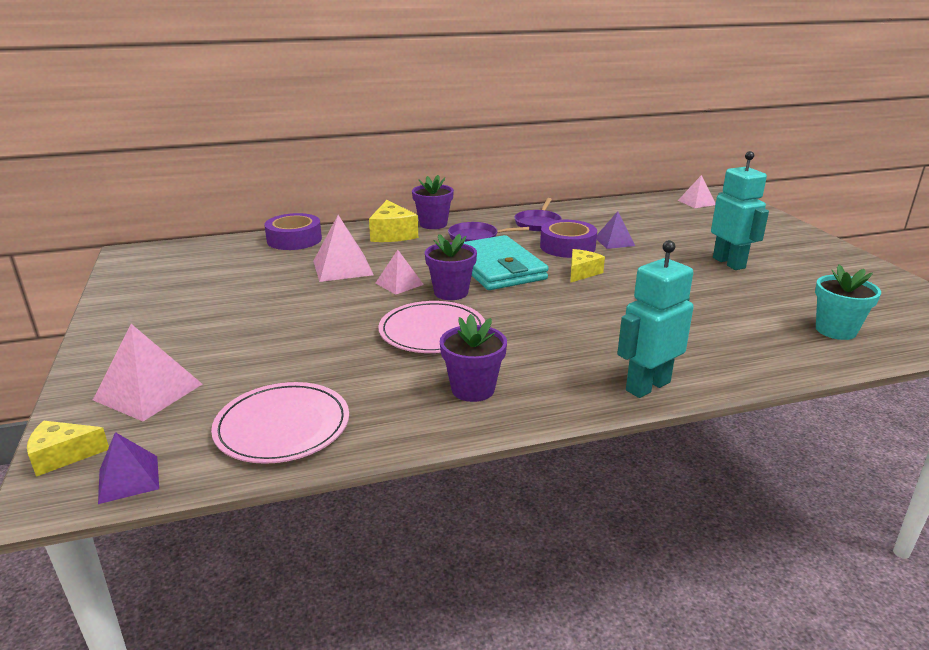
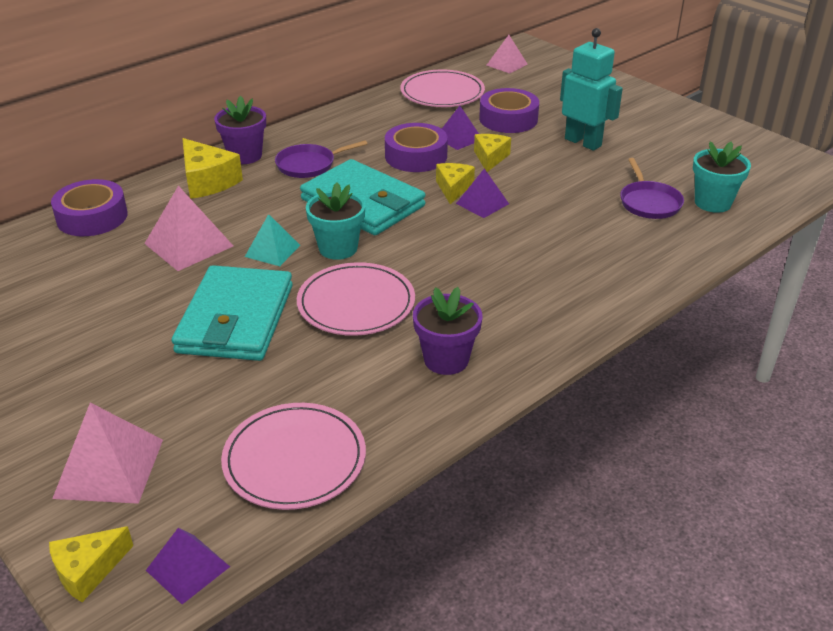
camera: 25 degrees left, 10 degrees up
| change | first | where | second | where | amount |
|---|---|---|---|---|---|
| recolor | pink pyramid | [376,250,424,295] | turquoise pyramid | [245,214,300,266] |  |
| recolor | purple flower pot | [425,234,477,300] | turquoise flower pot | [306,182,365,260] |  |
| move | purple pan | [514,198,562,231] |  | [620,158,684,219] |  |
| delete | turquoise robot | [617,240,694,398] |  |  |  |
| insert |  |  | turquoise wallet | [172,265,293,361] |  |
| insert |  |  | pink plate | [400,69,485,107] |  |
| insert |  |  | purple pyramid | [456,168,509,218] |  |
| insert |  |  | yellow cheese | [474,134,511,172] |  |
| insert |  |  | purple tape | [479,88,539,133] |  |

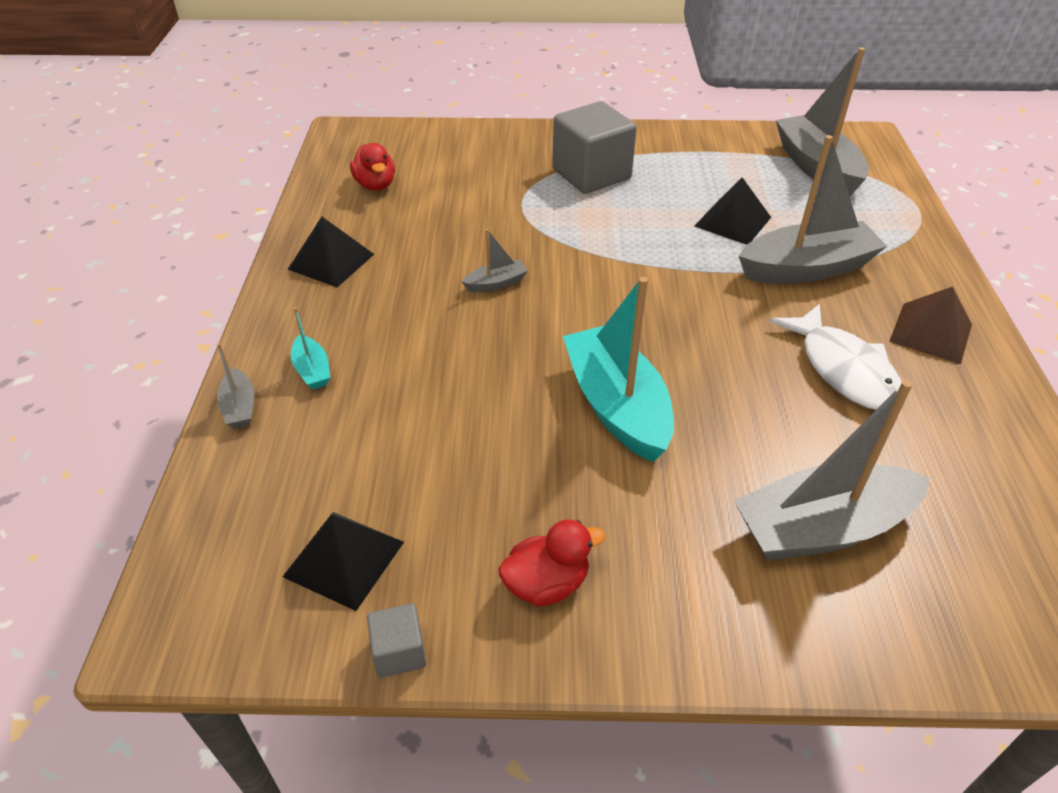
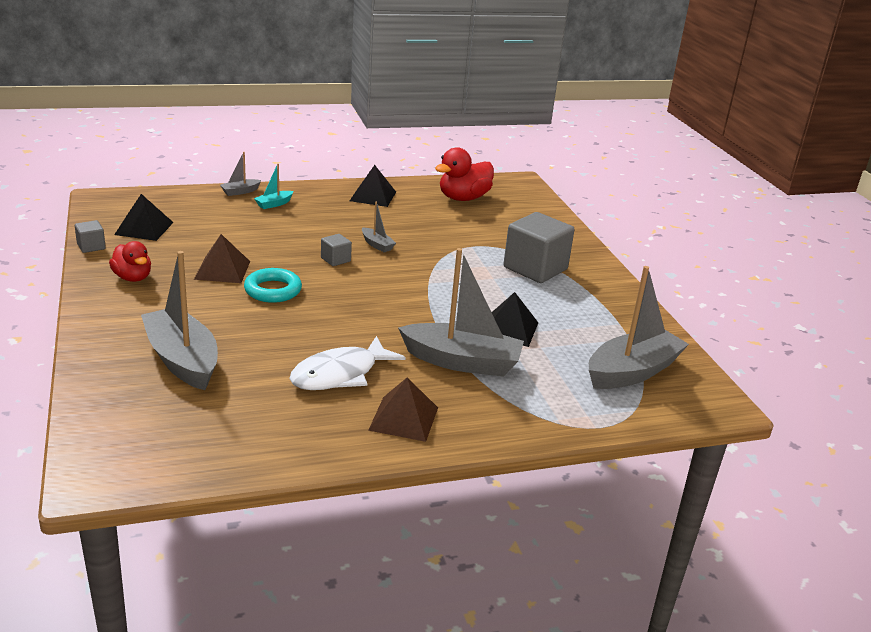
camera: 70 degrees right, 15 degrees down
| change | first | where | second | where | amount |
|---|---|---|---|---|---|
| resize | red duck | [350,143,395,191] |  | [435,147,494,201] | x1.54 |
| replace | turquoise boat | [563,277,674,462] | turquoise ring | [244,268,302,303] |  |
| rotate | grey boat | [739,135,887,284] |  | [398,248,524,377] | 45 degrees counterclockwise |
| insert |  |  | brown pyramid | [194,234,250,283] |  |
| insert |  |  | grey cube | [321,234,352,266] |  |

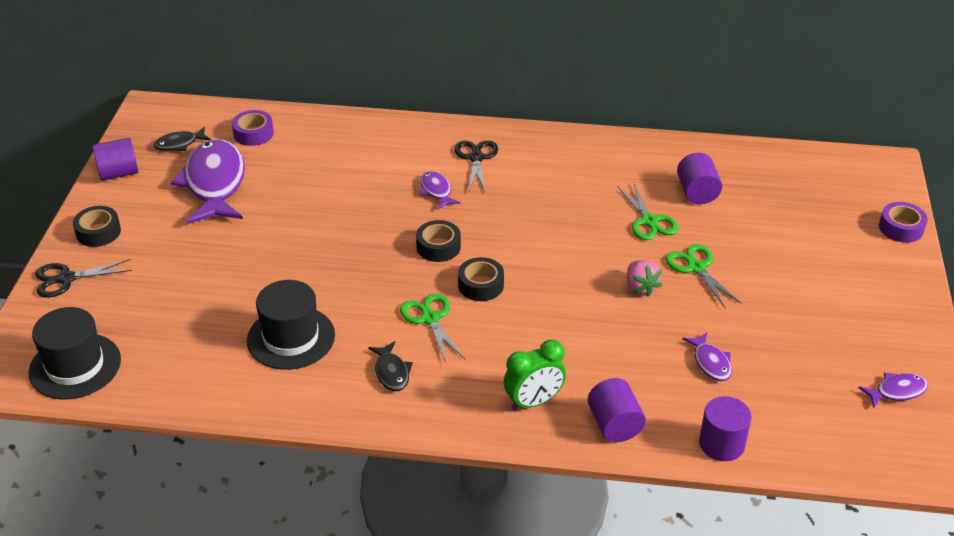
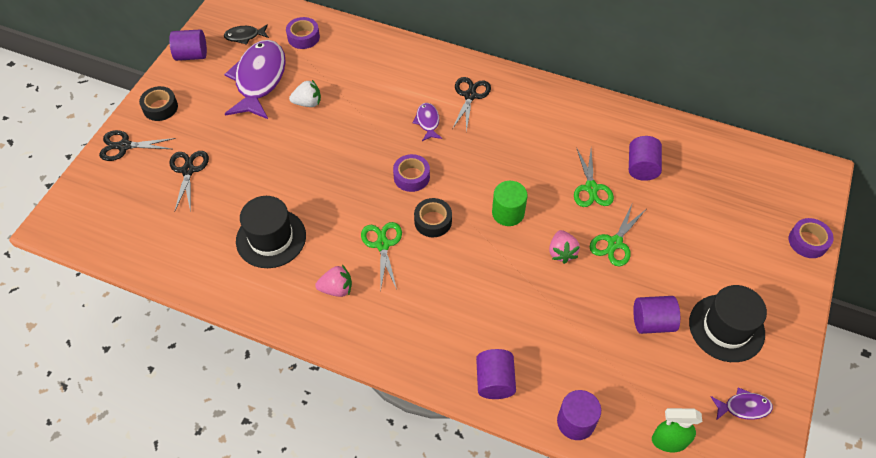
camera: 15 degrees right, 15 degrees up
| change | first | where | second | where | amount |
|---|---|---|---|---|---|
| move | black hat | [29,307,121,400] |  | [689,285,767,362] |  |
| replace | black fish | [368,341,413,391] | pink strawberry | [315,265,352,297] |  |
| recolor | black tape | [416,220,461,262] | purple tape | [393,154,430,192] |  |
| delete | green clock | [504,340,566,411] |  |  |  |
| rotate | green scissors | [666,244,741,308] |  | [590,202,645,266] | 135 degrees counterclockwise |
| delete | purple fish | [682,332,732,381] |  |  |  |
| insert |  |  | black scissors | [169,151,209,212] |  |
| insert |  |  | white strawberry | [289,80,321,107] |  |
| insert |  |  | green cylinder | [492,181,527,226] |  |
| insert |  |  | purple cylinder | [633,296,680,334] |  |
| insert |  |  | green spray bottle | [652,408,702,452] |  |

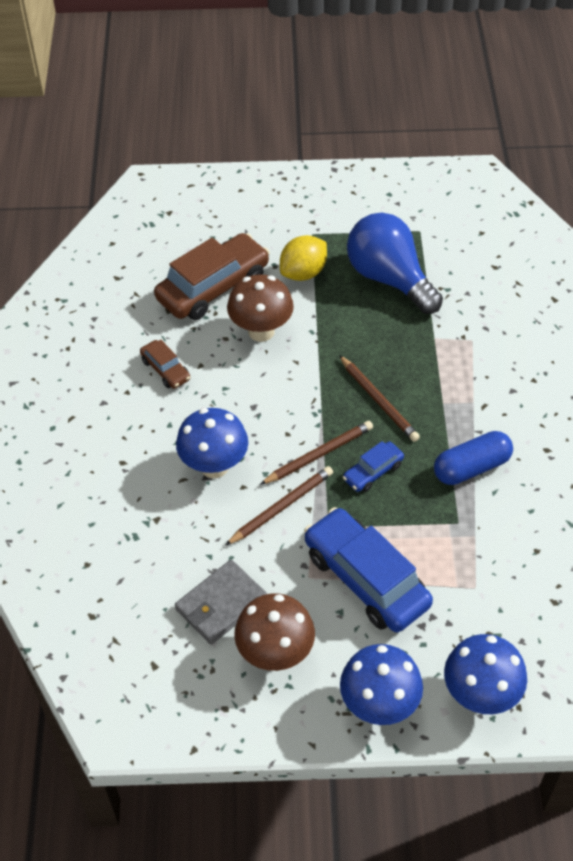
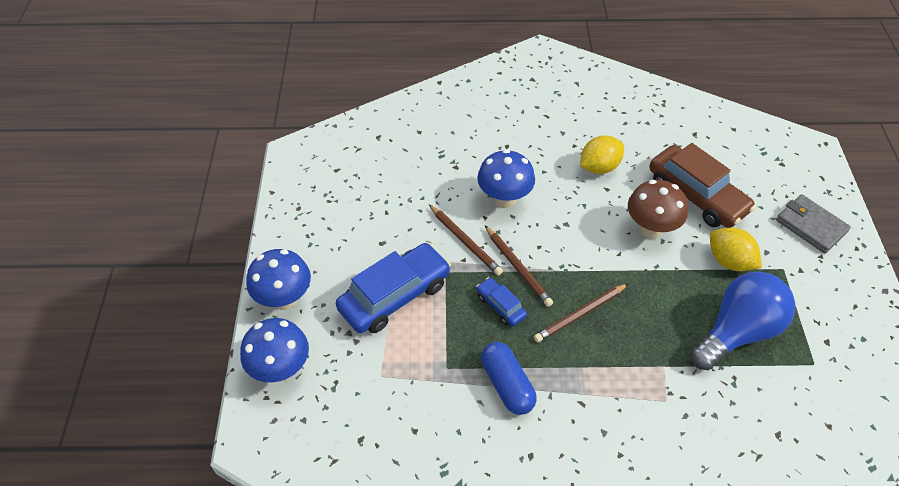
camera: 90 degrees right, 0 degrees up
| change | first | where | second | where | amount |
|---|---|---|---|---|---|
| replace | brown car | [140,340,190,389] | yellow lemon | [580,136,624,174] |  |
| move | grey wallet | [175,560,267,645] |  | [776,194,851,254] |  |
| delete | brown mushroom | [234,593,315,671] |  |  |  |

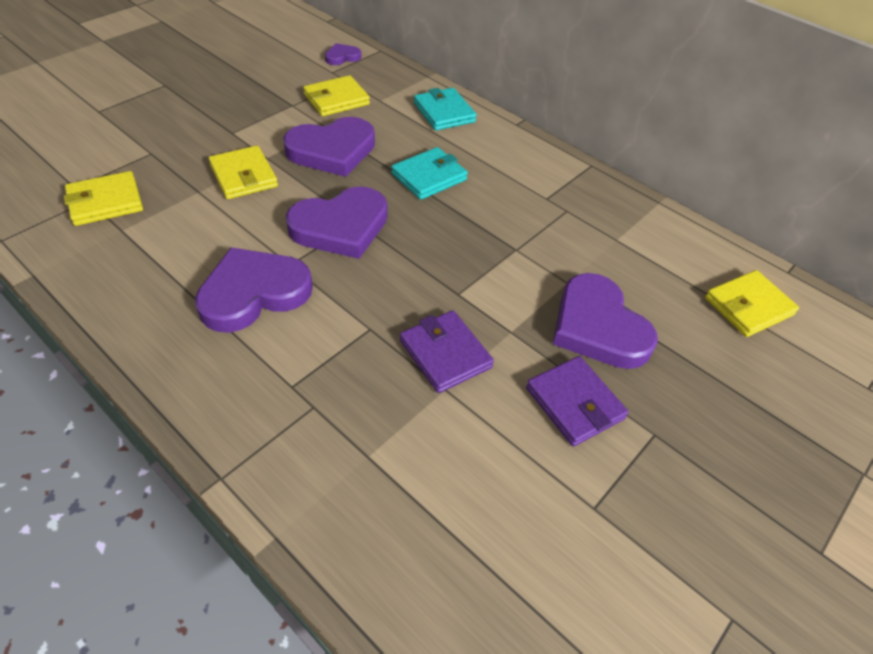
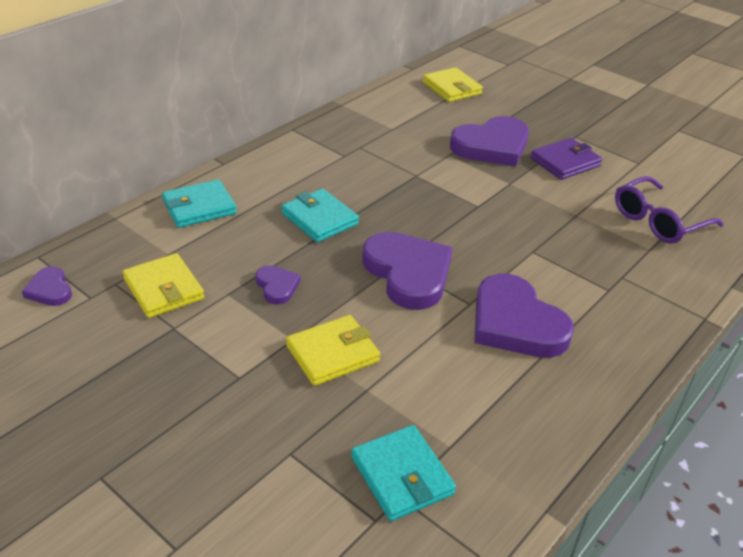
camera: 90 degrees left, 10 degrees down
| change | first | where | second | where | amount |
|---|---|---|---|---|---|
| recolor | yellow wallet | [64,171,143,226] | turquoise wallet | [351,425,456,521] |  |
| resize | purple heart | [283,117,375,177] |  | [256,265,301,305] | x0.48 |
| delete | purple wallet | [400,310,494,393] |  |  |  |
| insert |  |  | purple glasses | [615,176,724,244] |  |

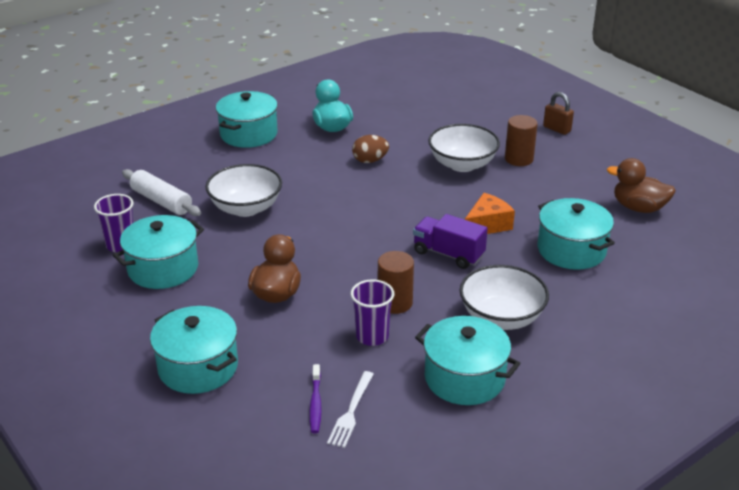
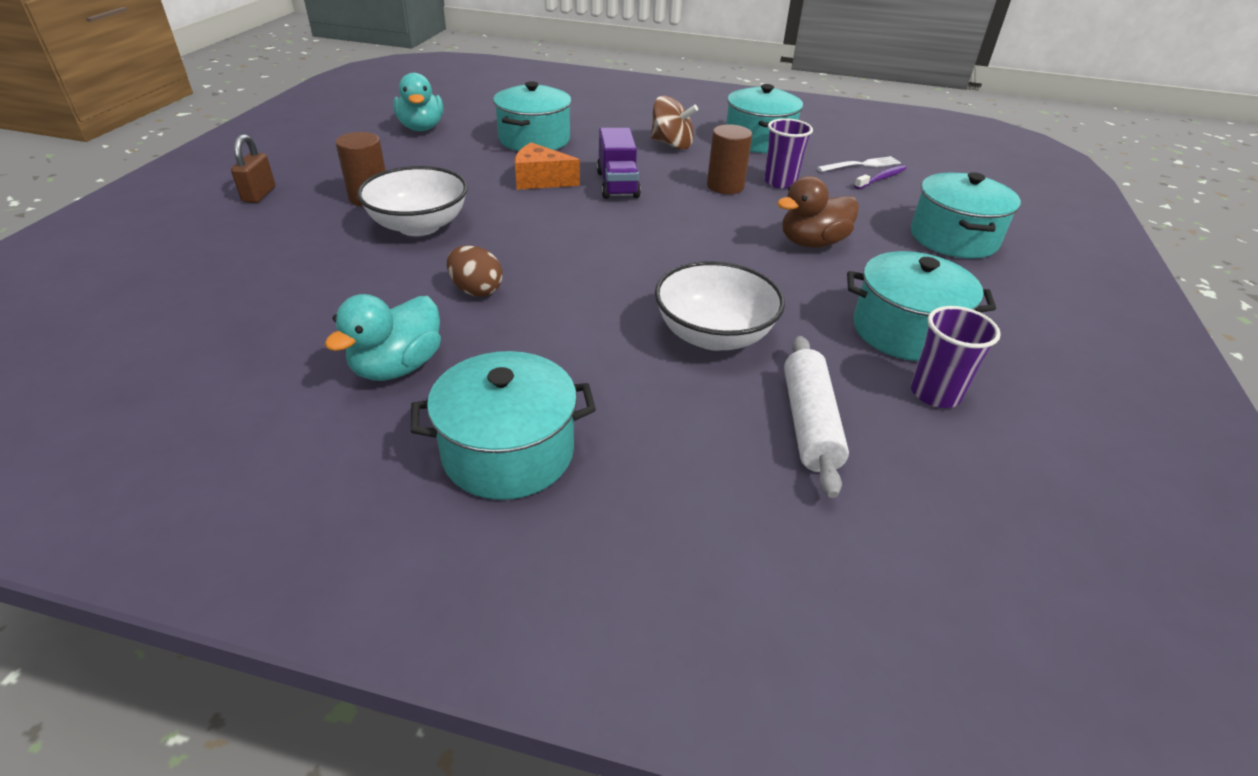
camera: 130 degrees left, 5 degrees up
| change | first | where | second | where | amount |
|---|---|---|---|---|---|
| replace | white bowl | [460,265,549,330] | brown spinning top | [651,96,698,150] |  |
| recolor | brown duck | [607,158,676,213] | turquoise duck | [393,73,443,131] |  |

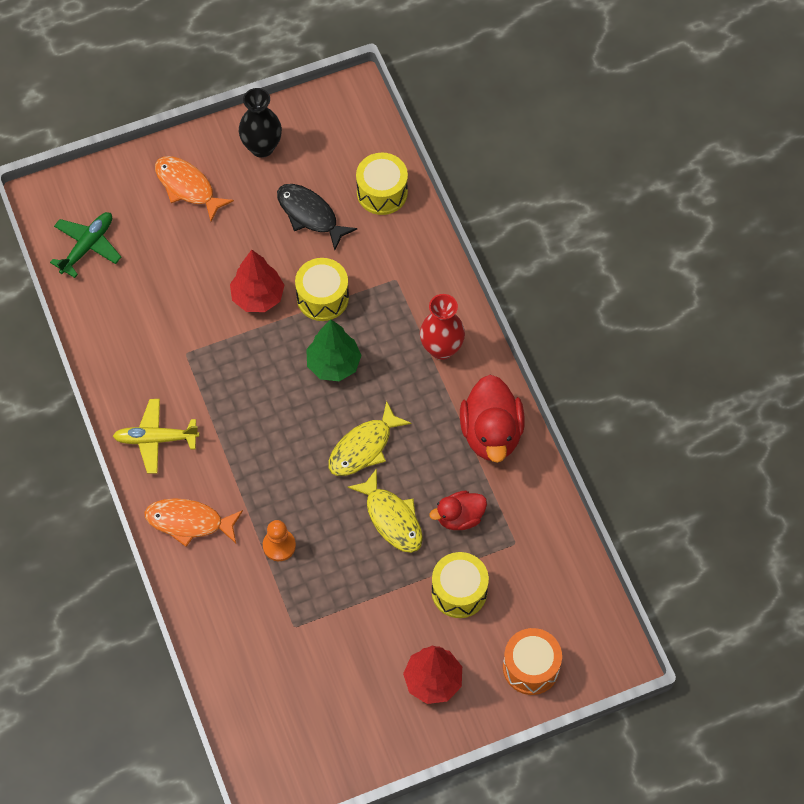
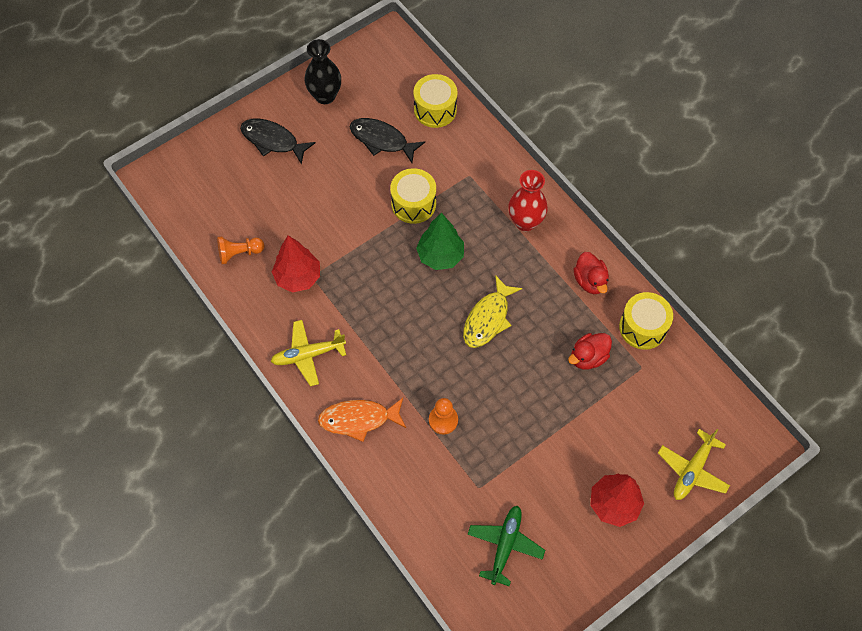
camera: 15 degrees left, 0 degrees up
| change | first | where | second | where | amount |
|---|---|---|---|---|---|
| move | green plane | [50,212,121,278] |  | [467,506,545,586] |  |
| recolor | orange fish | [155,156,234,222] | black fish | [240,119,315,165] |  |
| move | red tree | [230,250,285,312] |  | [272,235,320,293] |  |
| delete | yellow fish | [347,468,423,553] |  |  |  |
| move | yellow drum | [432,552,489,618] |  | [619,292,673,350] |  |
| resize | red duck | [460,375,525,463] |  | [573,252,609,294] | x0.59 |
| replace | orange drum | [503,628,562,695] | yellow plane | [658,429,730,500] |  |
| insert |  |  | orange pawn | [217,236,264,264] |  |

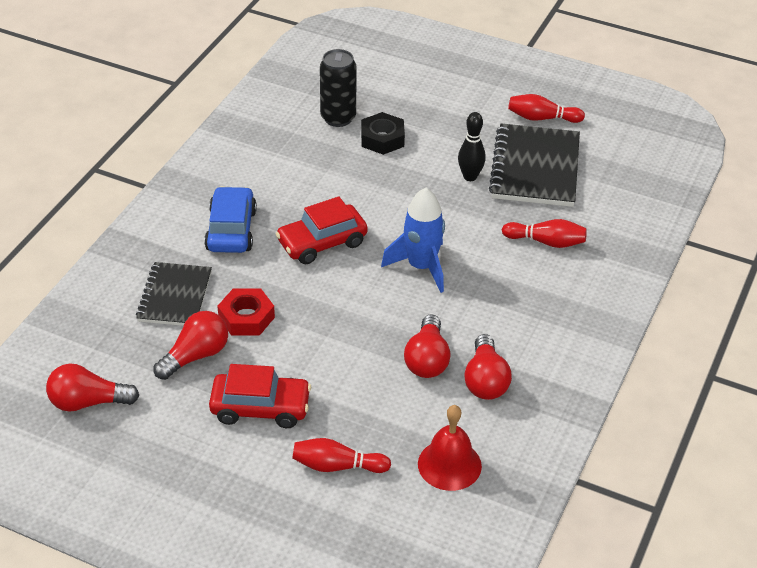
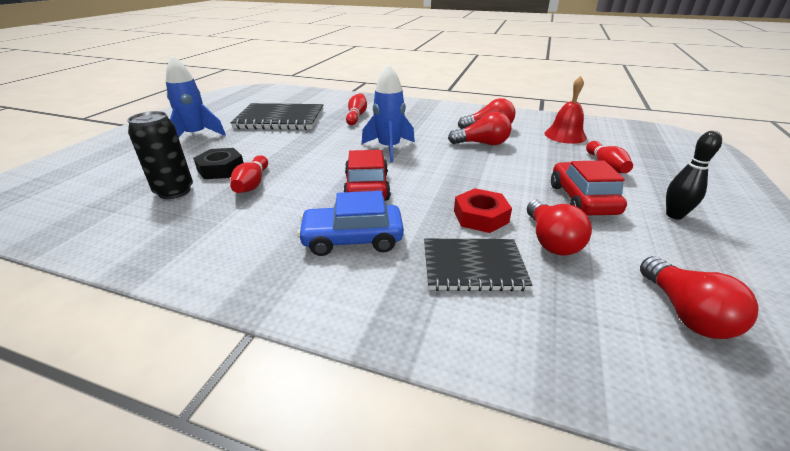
camera: 95 degrees left, 10 degrees down
| change | first | where | second | where | amount |
|---|---|---|---|---|---|
| rotate | red light bulb | [153,311,228,380] |  | [527,199,592,256] | 135 degrees counterclockwise |
| rotate | red car | [276,196,368,264] |  | [343,150,391,201] | 150 degrees counterclockwise |
| move | black bowling pin | [458,112,486,181] |  | [666,131,722,220] |  |
| move | red bowling pin | [508,94,585,123] |  | [230,155,268,193] |  |
| insert |  |  | blue rocket | [166,56,226,138] |  |

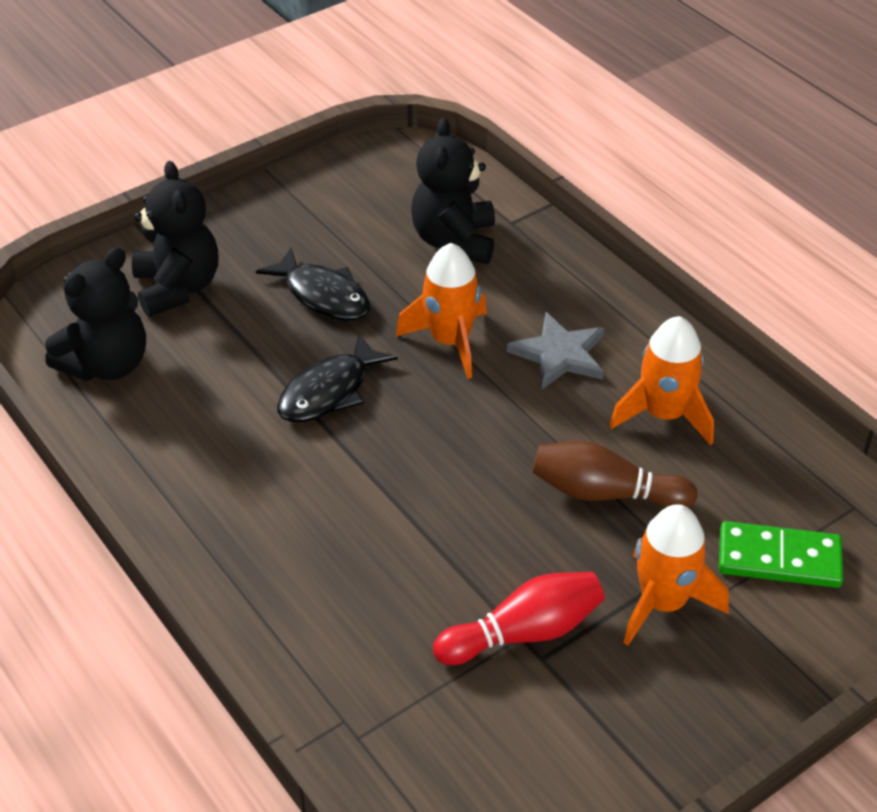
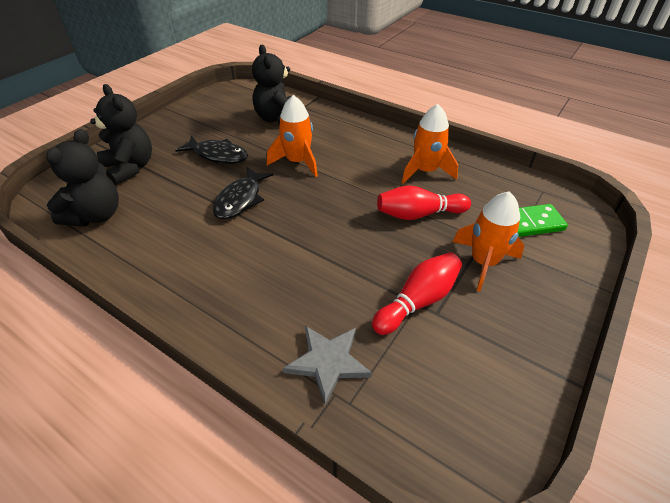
camera: 20 degrees left, 0 degrees up
| change | first | where | second | where | amount |
|---|---|---|---|---|---|
| move | grey star | [507,312,604,389] |  | [283,326,372,405] |  |
| recolor | brown bowling pin | [532,441,698,508] | red bowling pin | [377,185,471,220] |  |

